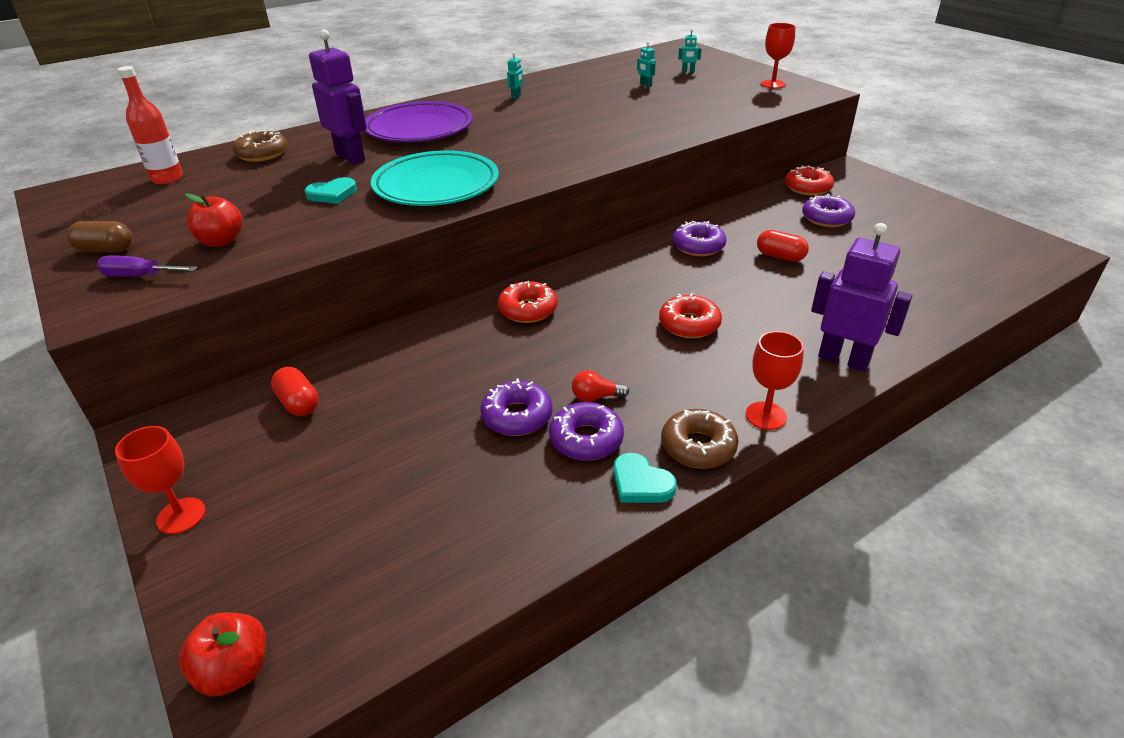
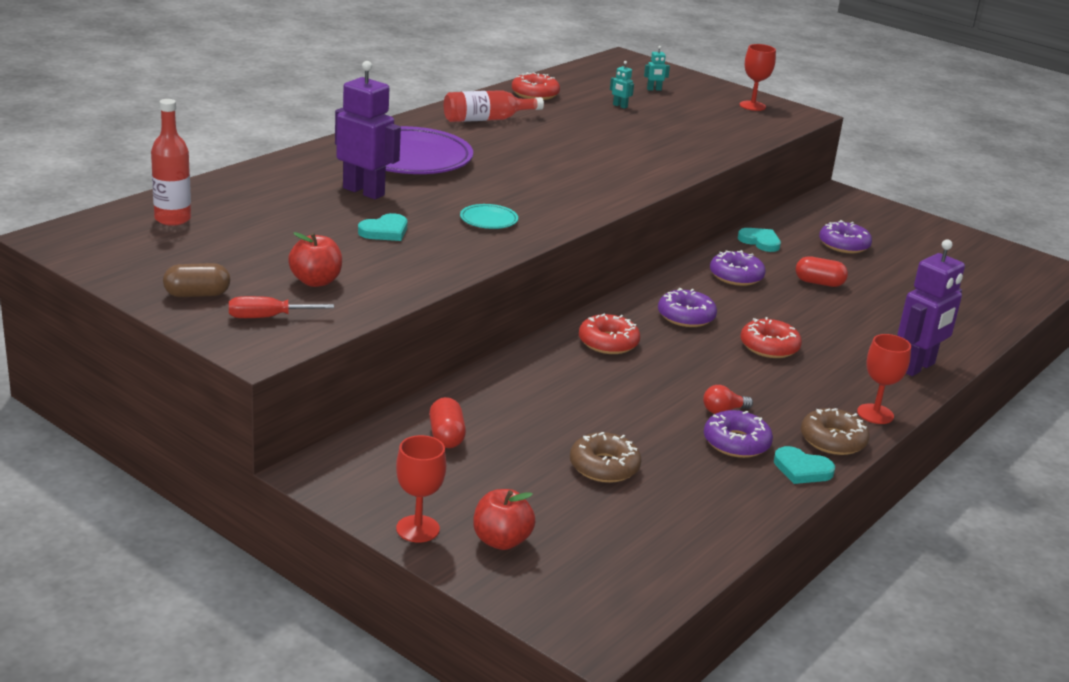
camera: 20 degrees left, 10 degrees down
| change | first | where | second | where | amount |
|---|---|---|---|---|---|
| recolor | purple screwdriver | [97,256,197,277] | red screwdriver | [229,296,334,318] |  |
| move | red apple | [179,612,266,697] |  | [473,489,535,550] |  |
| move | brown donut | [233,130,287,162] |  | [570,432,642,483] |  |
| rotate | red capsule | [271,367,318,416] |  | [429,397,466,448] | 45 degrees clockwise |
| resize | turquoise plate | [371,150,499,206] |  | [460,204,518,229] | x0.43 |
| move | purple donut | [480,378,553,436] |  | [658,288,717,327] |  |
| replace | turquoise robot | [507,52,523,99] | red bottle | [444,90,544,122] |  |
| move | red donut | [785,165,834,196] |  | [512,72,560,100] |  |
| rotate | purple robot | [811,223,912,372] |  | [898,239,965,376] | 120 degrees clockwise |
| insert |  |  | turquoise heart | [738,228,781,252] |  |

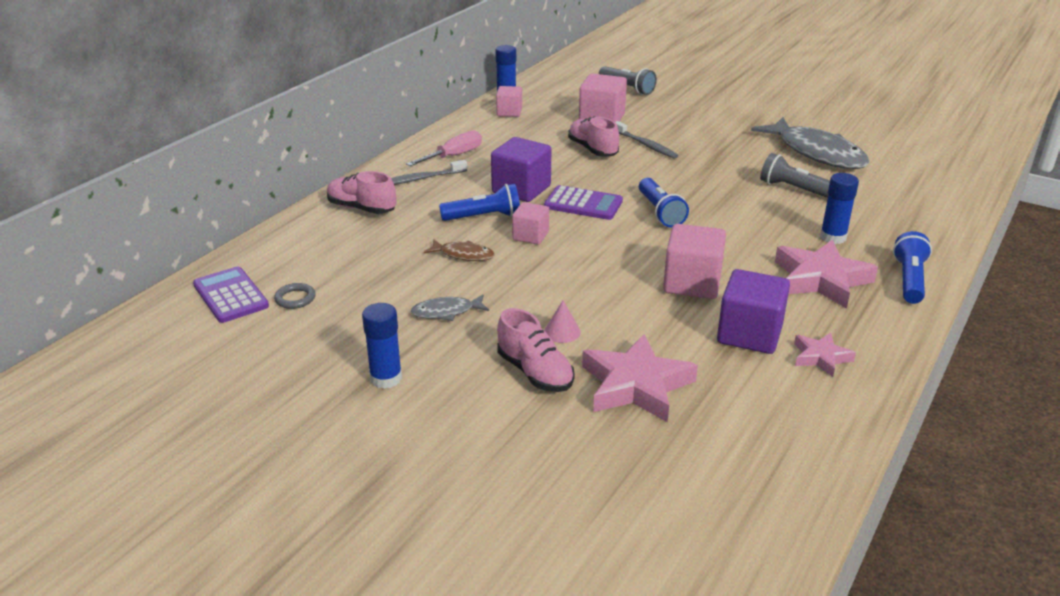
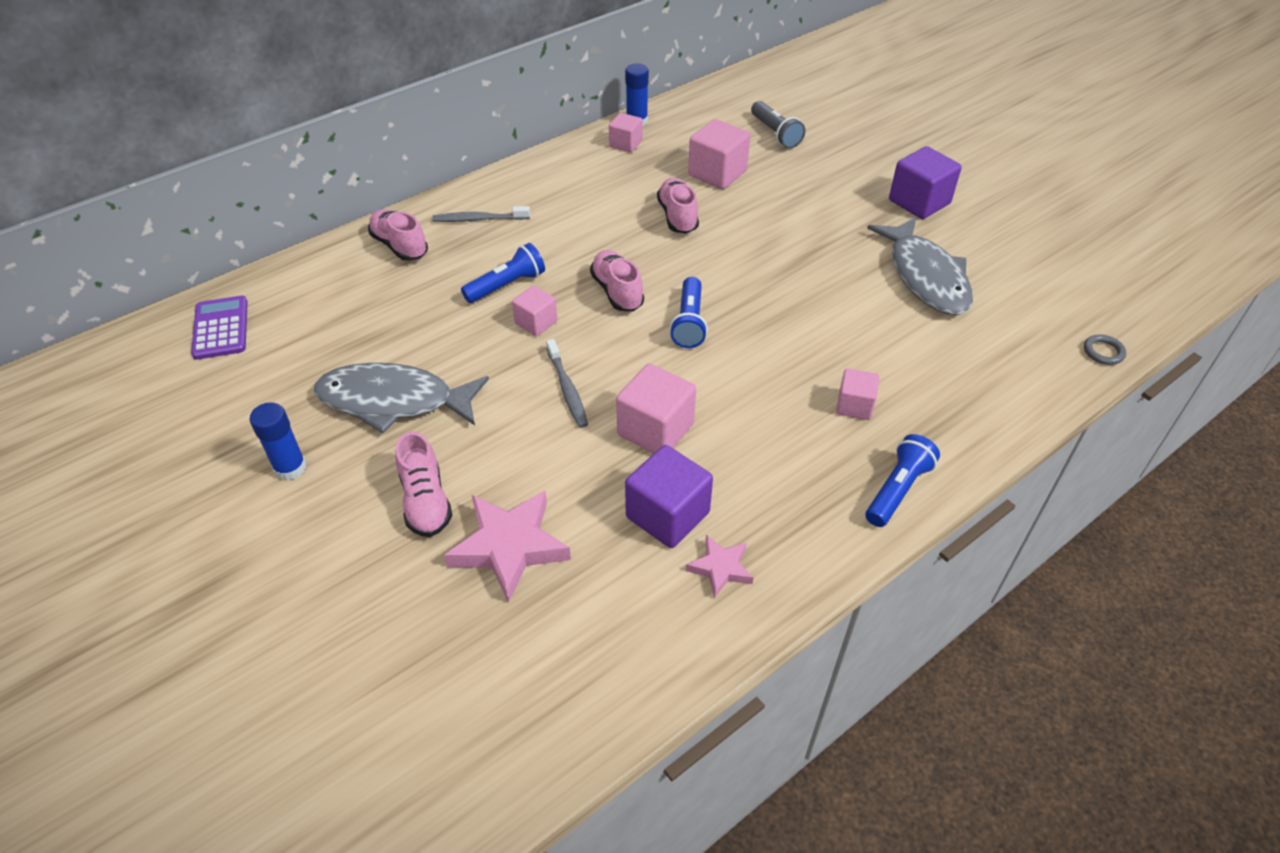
camera: 20 degrees right, 15 degrees up
| change | first | where | second | where | amount |
|---|---|---|---|---|---|
| move | grey ring | [274,283,316,309] |  | [1084,334,1126,365] |  |
| delete | pink screwdriver | [406,130,482,166] |  |  |  |
| resize | grey fish | [411,294,489,321] |  | [314,363,489,433] | x2.17 |
| delete | brown fish | [424,239,495,261] |  |  |  |
| rotate | blue flashlight | [439,184,520,221] |  | [461,243,545,303] | 45 degrees counterclockwise |
| move | purple cube | [491,137,551,202] |  | [889,146,962,219] |  |
| replace | purple calculator | [544,185,623,220] | pink shoe | [590,250,644,311] |  |
| delete | pink cone | [544,300,581,343] |  |  |  |
| move | grey toothbrush | [615,121,678,159] |  | [546,339,588,428] |  |
| delete | grey flashlight | [760,153,830,198] |  |  |  |
| delete | pink star | [775,240,878,309] |  |  |  |
| replace | blue glue stick | [820,173,859,244] | pink cube | [836,368,879,420] |  |

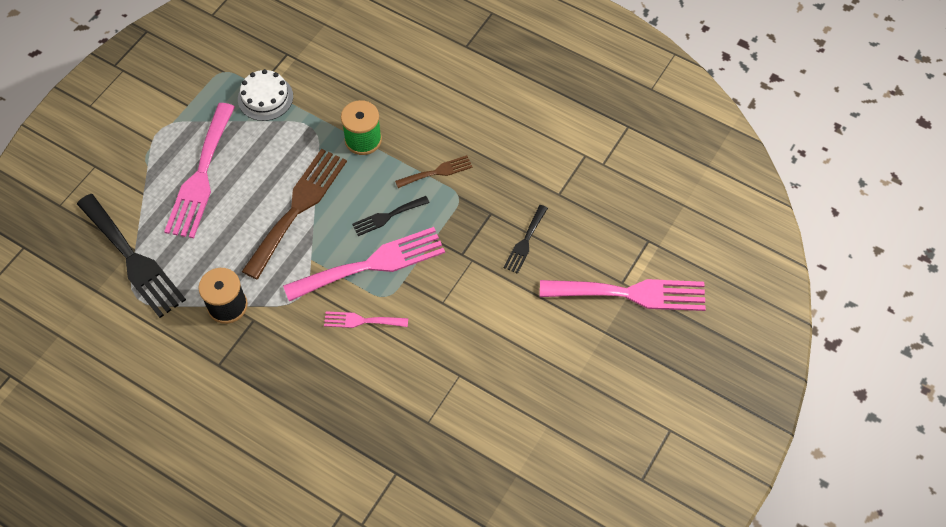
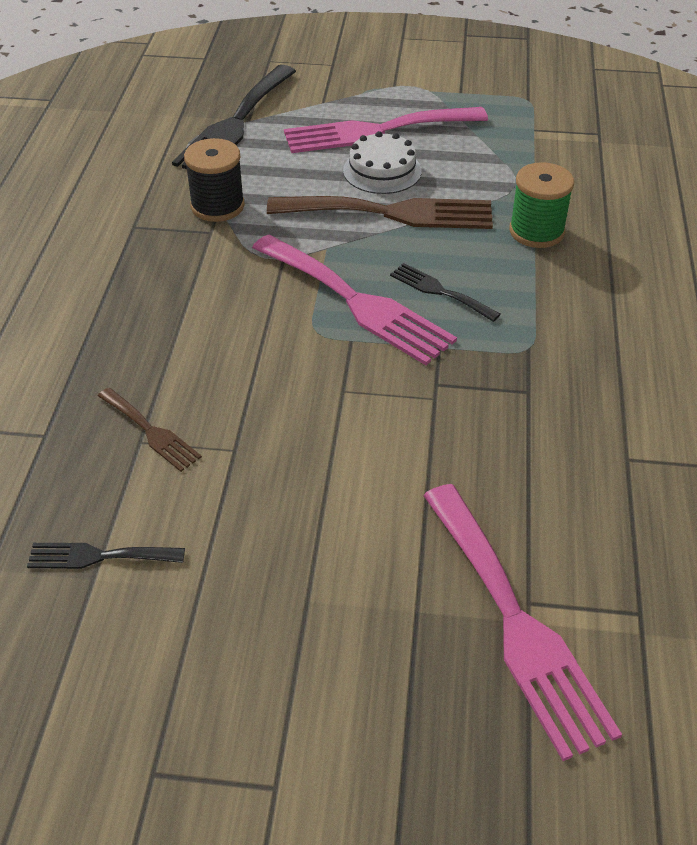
camera: 65 degrees right, 15 degrees down
| change | first | where | second | where | amount |
|---|---|---|---|---|---|
| move | white cake | [238,69,293,121] |  | [343,131,422,194] |  |
| delete | pink fork | [324,311,408,328] |  |  |  |
| move | brown fork | [395,155,473,188] |  | [98,388,202,472] |  |
| move | black fork | [504,205,548,274] |  | [27,543,185,569] |  |

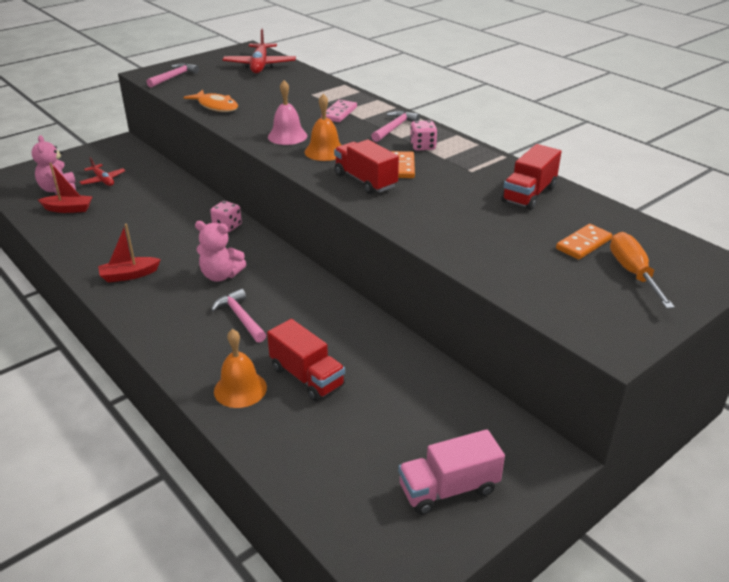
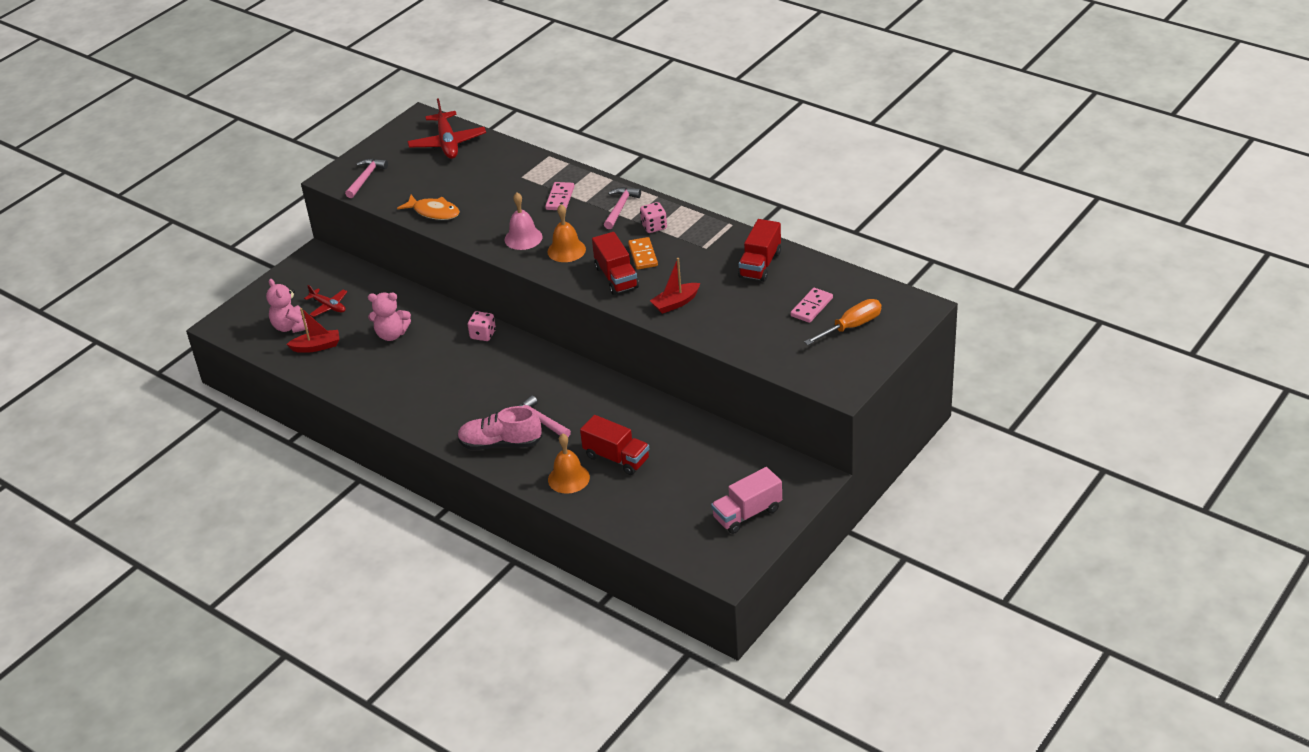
camera: 10 degrees left, 5 degrees up
| change | first | where | second | where | amount |
|---|---|---|---|---|---|
| move | red boat | [98,224,161,283] |  | [650,258,700,314] |  |
| move | pink teddy bear | [195,221,246,282] |  | [368,292,411,341] |  |
| rotate | red truck | [334,139,399,194] |  | [592,232,639,295] | 150 degrees counterclockwise |
| recolor | orange domino | [556,224,612,259] | pink domino | [790,288,833,323] |  |
| rotate | orange screwdriver | [610,232,675,309] |  | [804,299,881,345] | 75 degrees clockwise |
| insert |  |  | pink shoe | [457,406,542,450] |  |

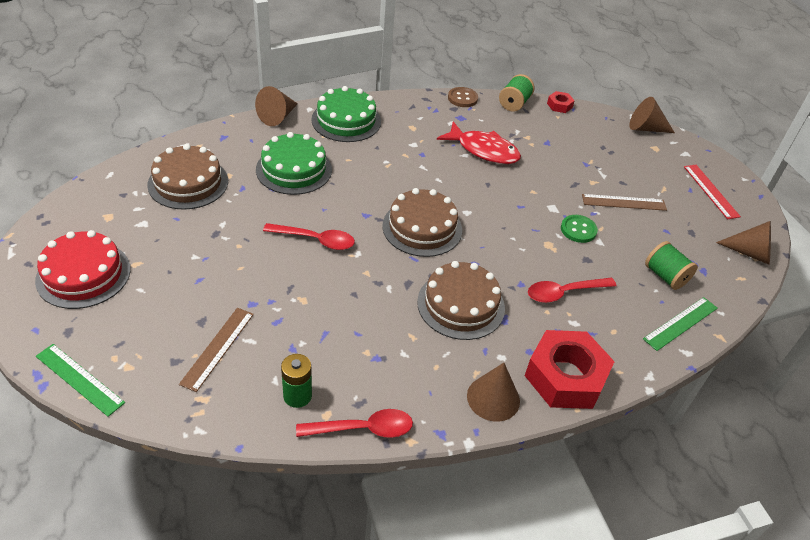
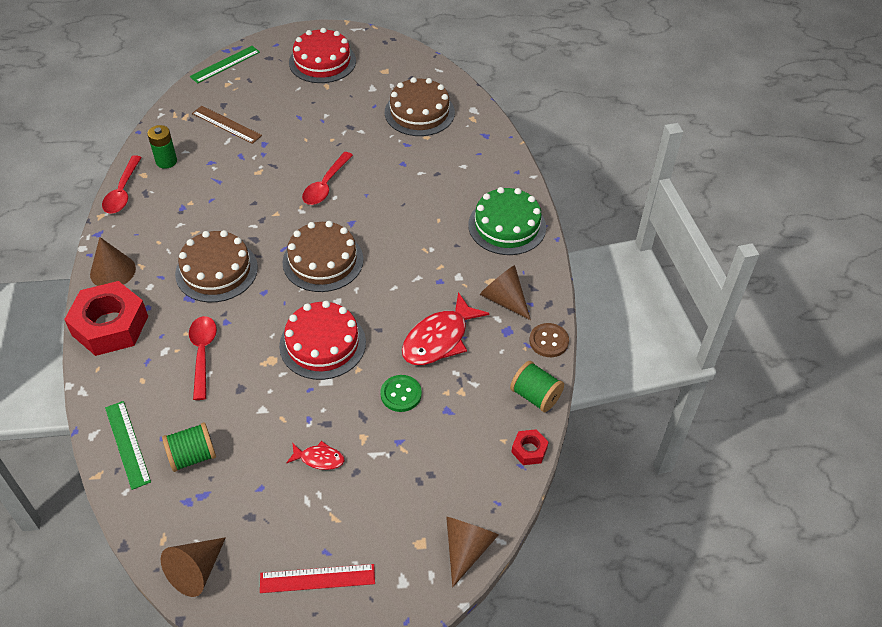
camera: 105 degrees right, 5 degrees up
| change | first | where | second | where | amount |
|---|---|---|---|---|---|
| move | brown cone | [255,86,298,126] |  | [480,265,531,320] |  |
| delete | green cake | [256,132,332,195] |  |  |  |
| move | green button | [561,215,598,243] |  | [380,375,422,412] |  |
| replace | brown ruler | [582,194,667,211] | red fish | [286,441,344,470] |  |
| insert |  |  | red cake | [279,301,366,380] |  |

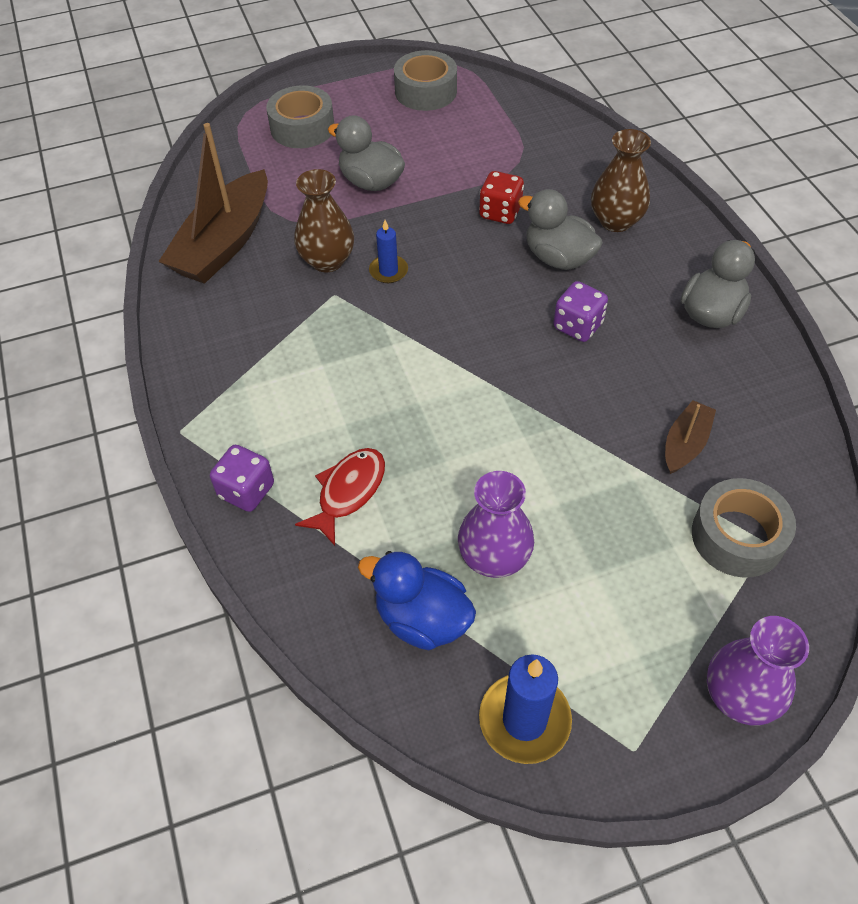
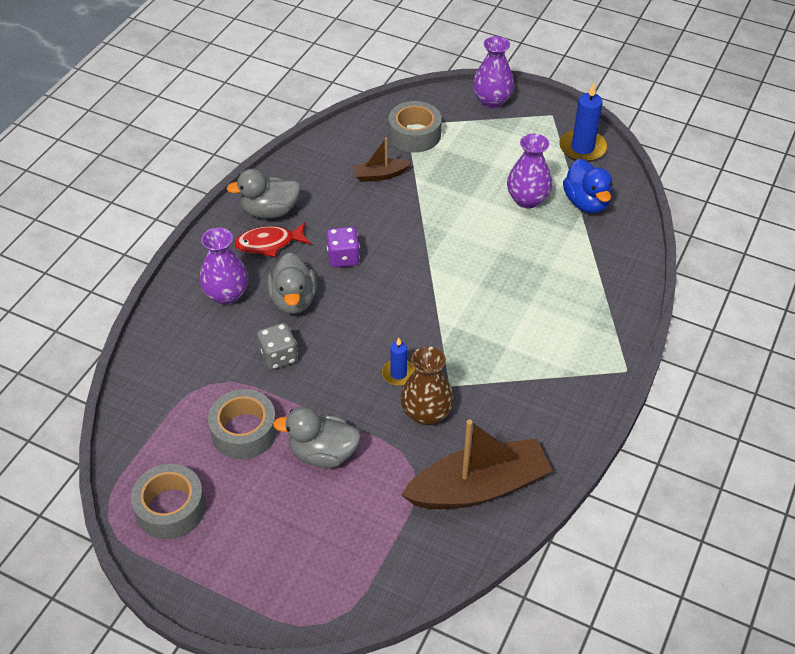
camera: 135 degrees left, 5 degrees down
| change | first | where | second | where | amount |
|---|---|---|---|---|---|
| delete | purple dice | [210,445,274,512] |  |  |  |
| move | grey tape | [266,85,334,148] |  | [208,389,277,459] |  |
| move | red fish | [295,448,385,546] |  | [234,222,311,257] |  |
| rotate | grey duck | [328,116,405,191] |  | [273,407,361,468] | 105 degrees clockwise |
| recolor | red dice | [479,171,524,224] | grey dice | [257,323,298,370] |  |
| recolor | brown vase | [591,129,651,232] | purple vase | [199,228,249,305] |  |

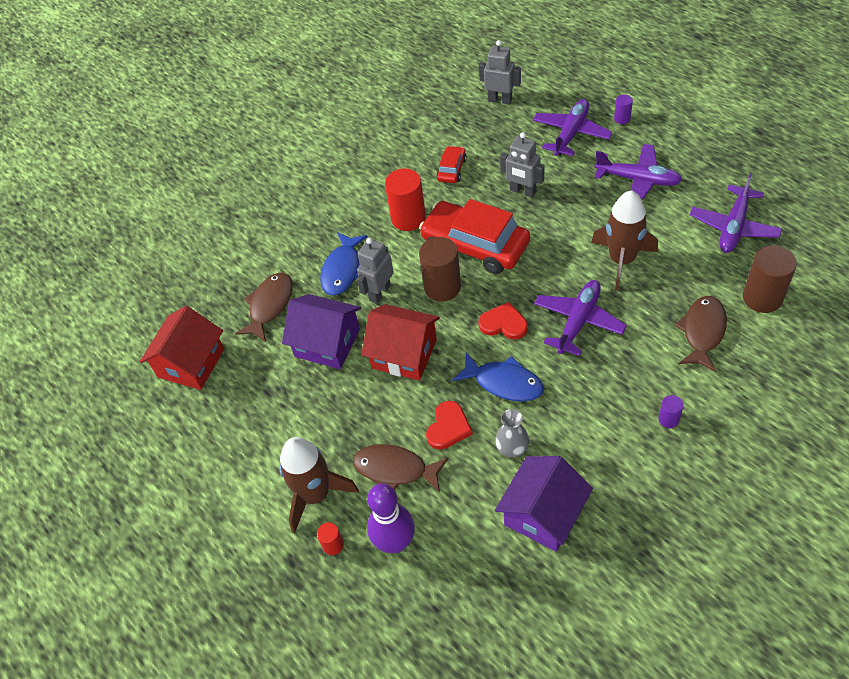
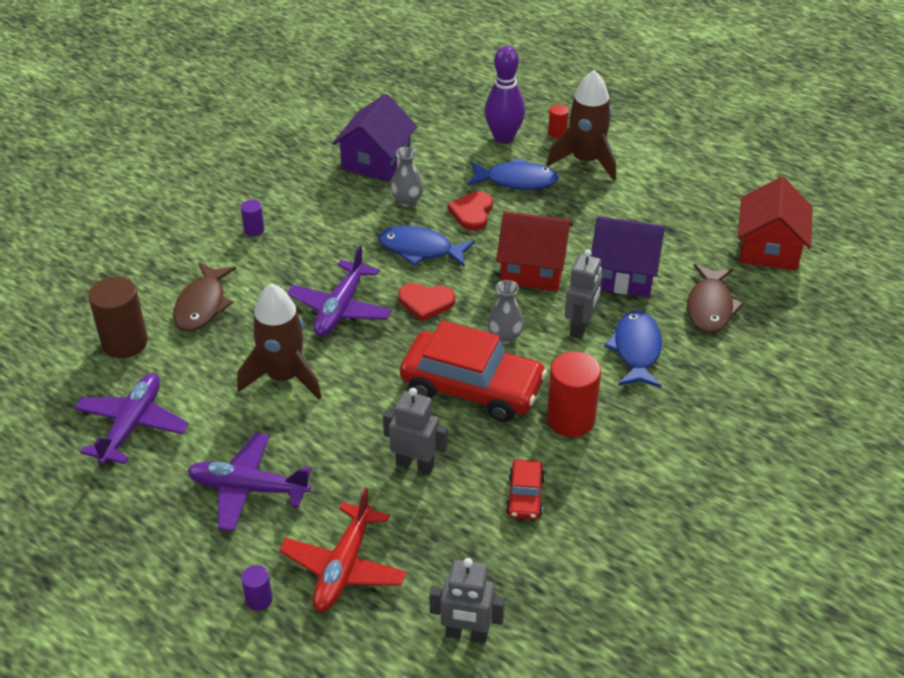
camera: 165 degrees right, 10 degrees down
| change | first | where | second | where | amount |
|---|---|---|---|---|---|
| recolor | brown fish | [353,444,449,493] | blue fish | [467,158,559,190] |  |
| replace | brown cylinder | [419,237,461,302] | grey vase | [488,280,524,344] |  |
| recolor | purple plane | [533,99,612,156] | red plane | [279,488,407,612] |  |

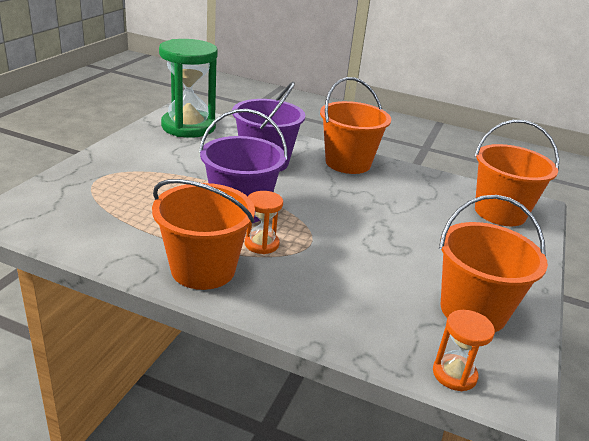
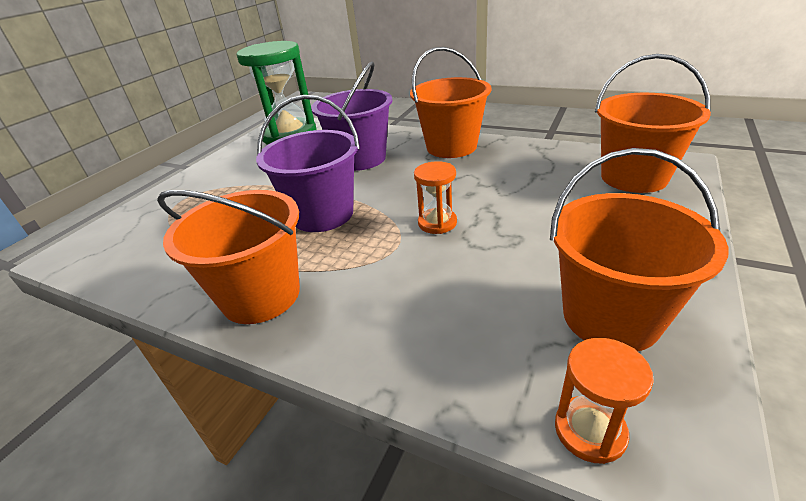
camera: 10 degrees right, 5 degrees up
| change | first | where | second | where | amount |
|---|---|---|---|---|---|
| move | orange hourglass | [245,191,283,254] |  | [414,161,457,234] |  |

